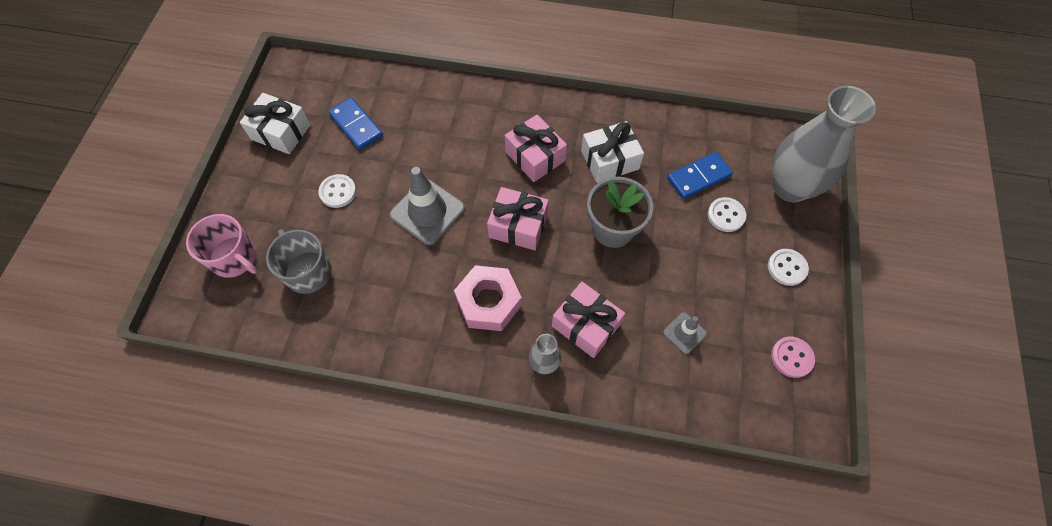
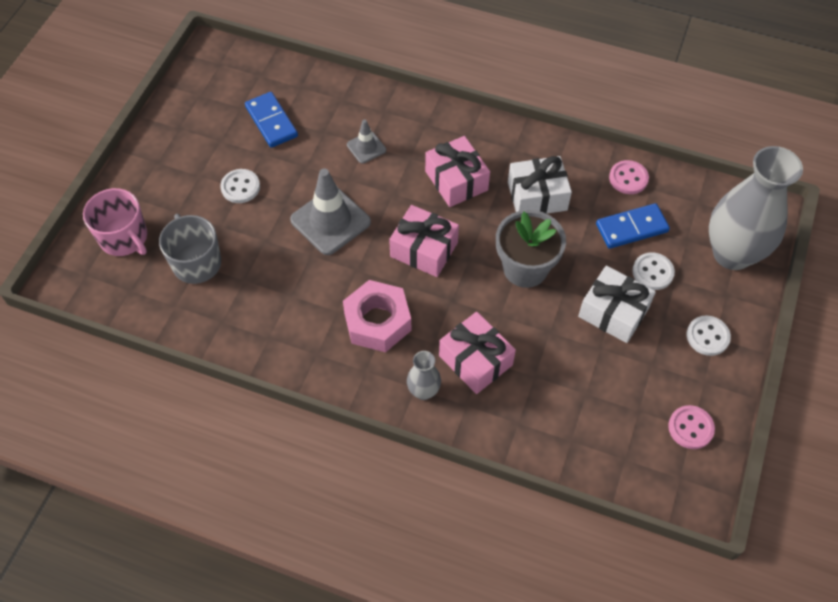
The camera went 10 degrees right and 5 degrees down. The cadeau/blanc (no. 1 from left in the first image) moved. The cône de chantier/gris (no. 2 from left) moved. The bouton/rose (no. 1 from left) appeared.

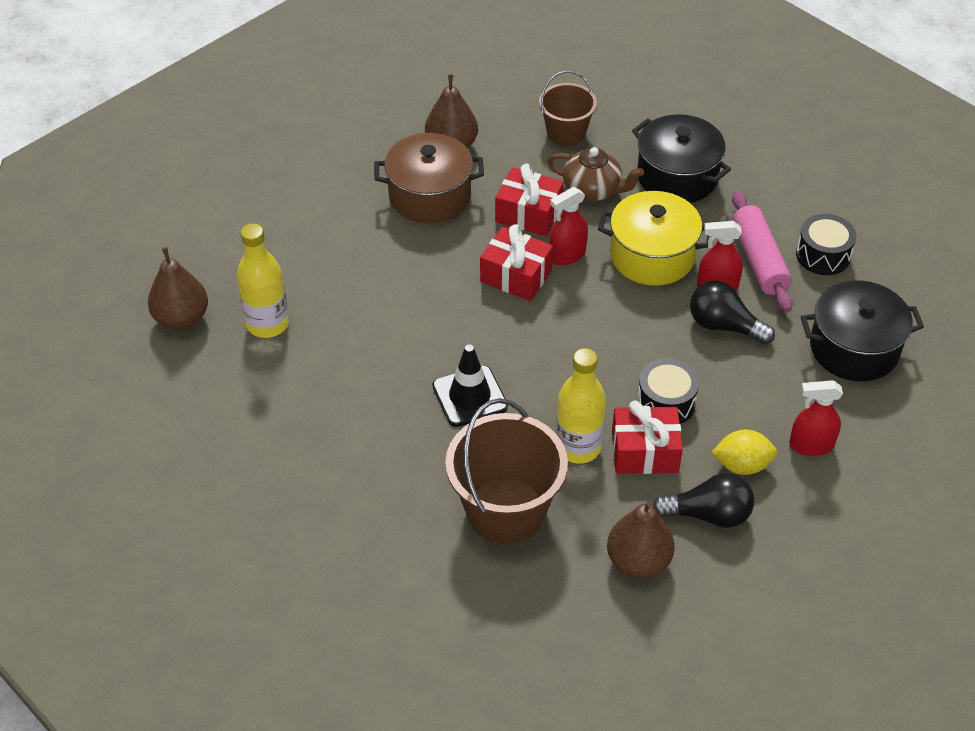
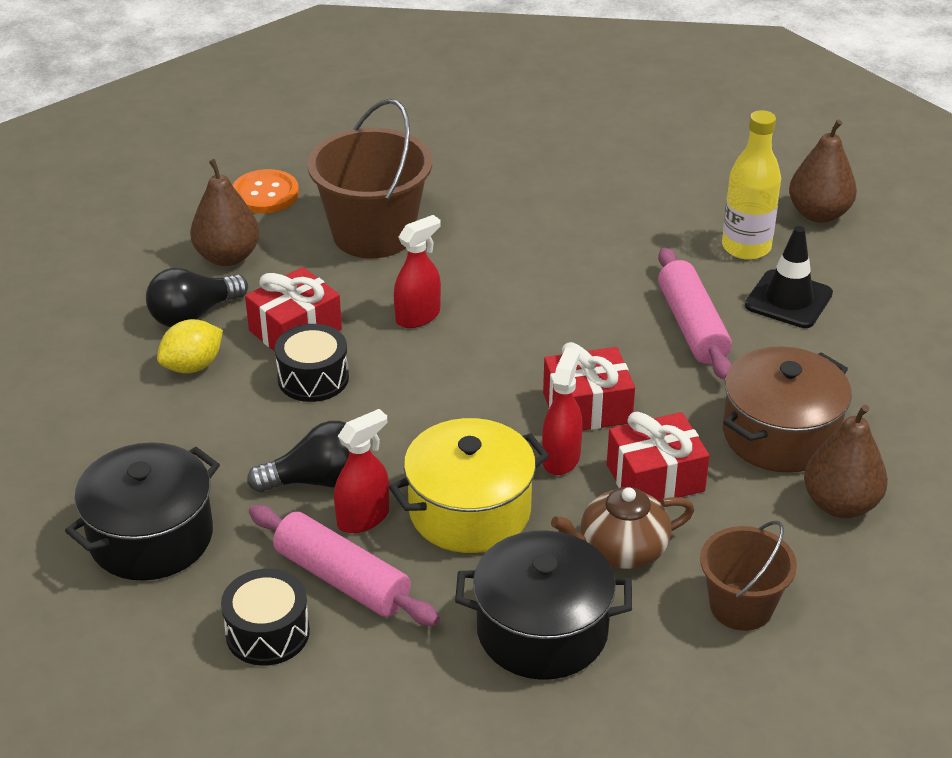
The camera went 140 degrees right and 10 degrees down. The cône de chantier/noir moved. The bouteille/jaune (no. 2 from left) disappeared. The vaporisateur/rouge (no. 3 from left in the first image) moved. The bouton/orange appeared. The rouleau à pâtisserie/rose (no. 2 from left) appeared.

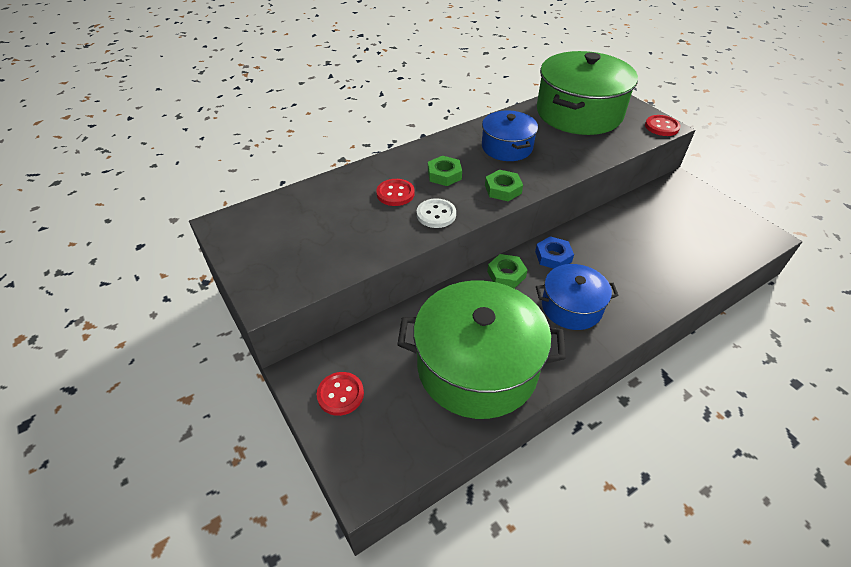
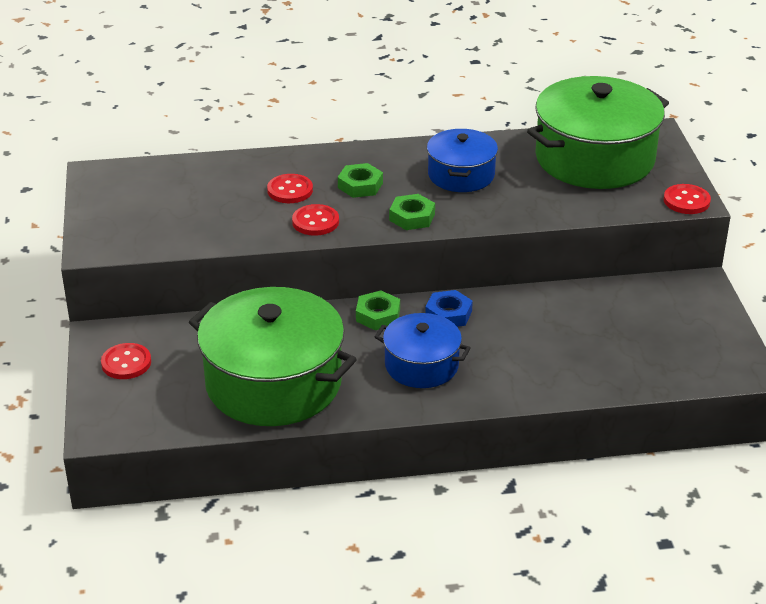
The camera went 25 degrees right and 10 degrees down. The bouton/blanc became the bouton/rouge (no. 3 from left).

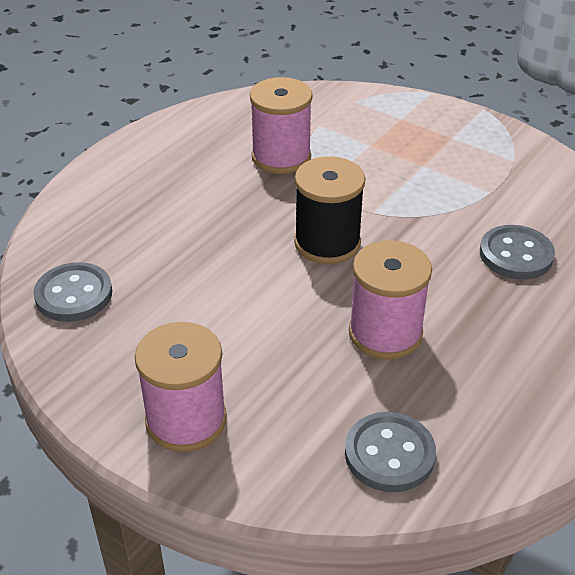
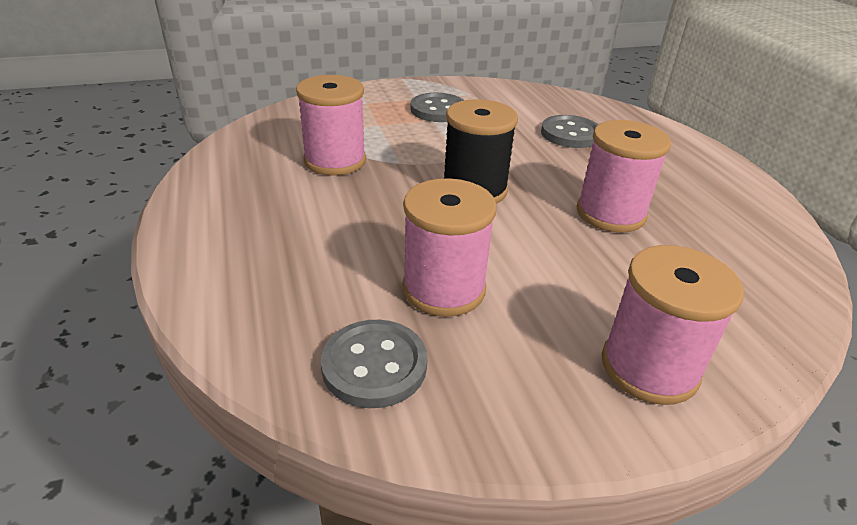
The camera went 55 degrees left and 5 degrees down. The bouton/gris (no. 2 from left) moved. The bobine/rose (no. 2 from left) appeared.

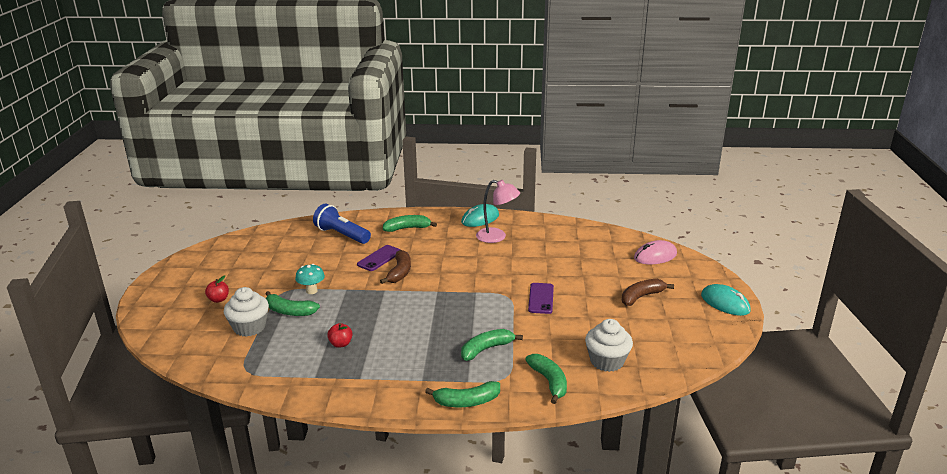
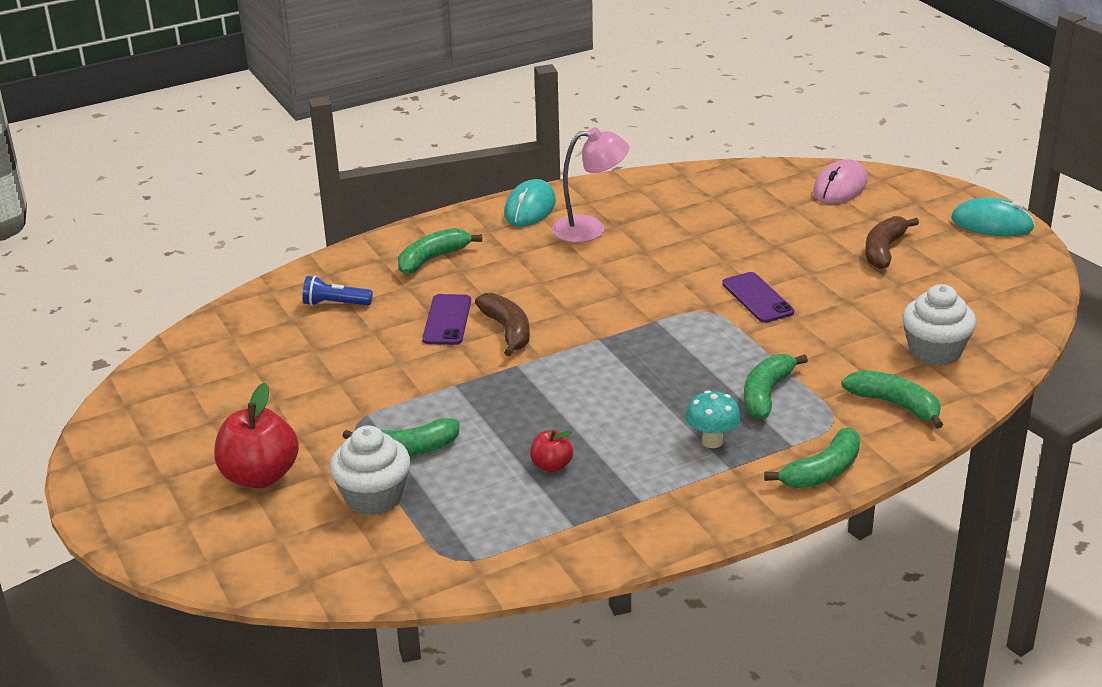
The camera went 30 degrees left and 5 degrees up. The pomme/rouge (no. 1 from left) changed to 1.91 times the size. The champignon/turquoise moved. The lampe de poche/bleu changed to 0.58 times the size.

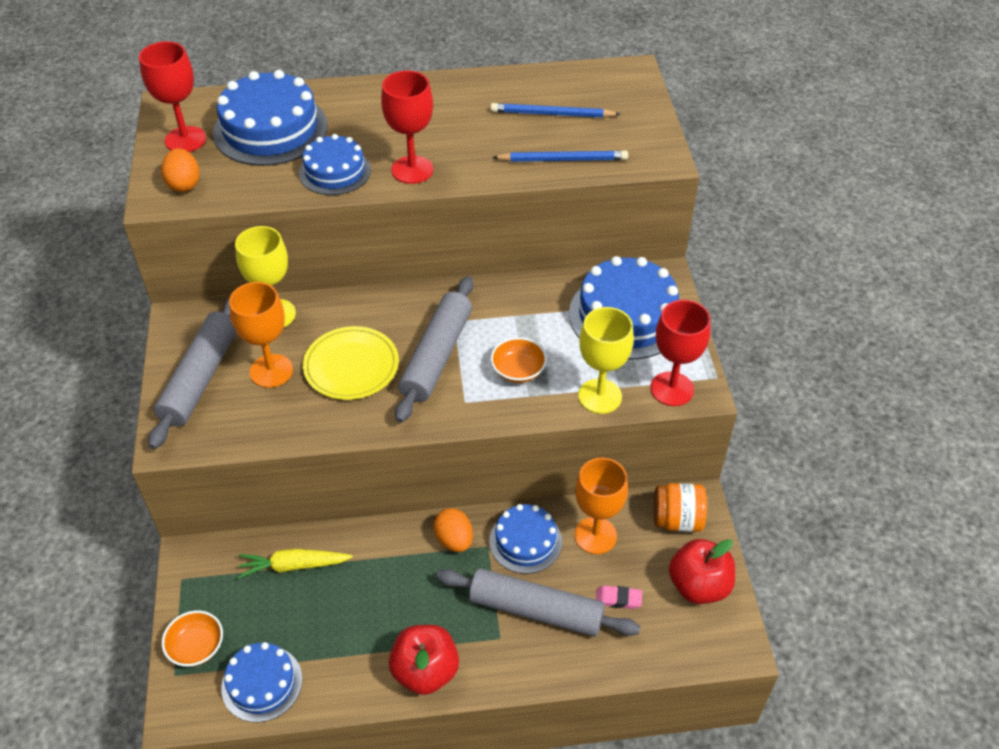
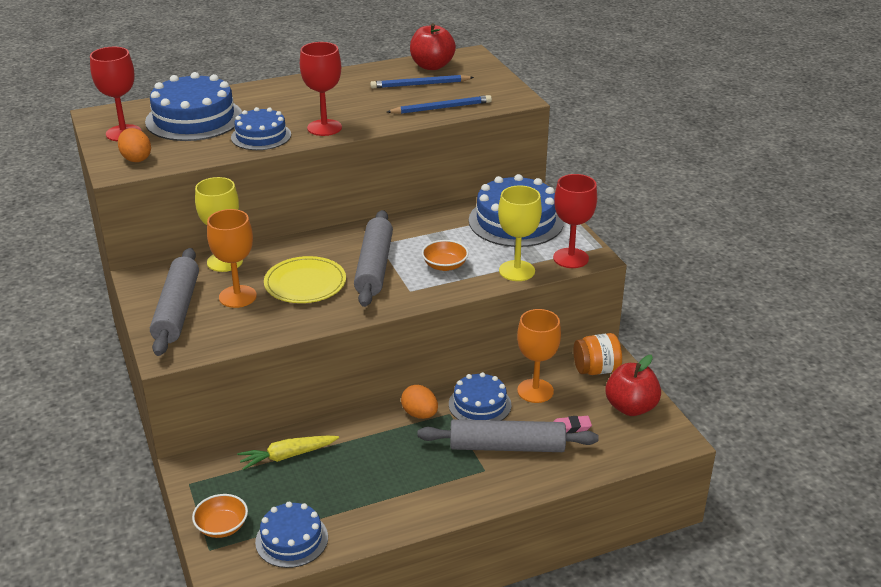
The camera went 15 degrees left and 15 degrees down. The pomme/rouge (no. 1 from left) moved.

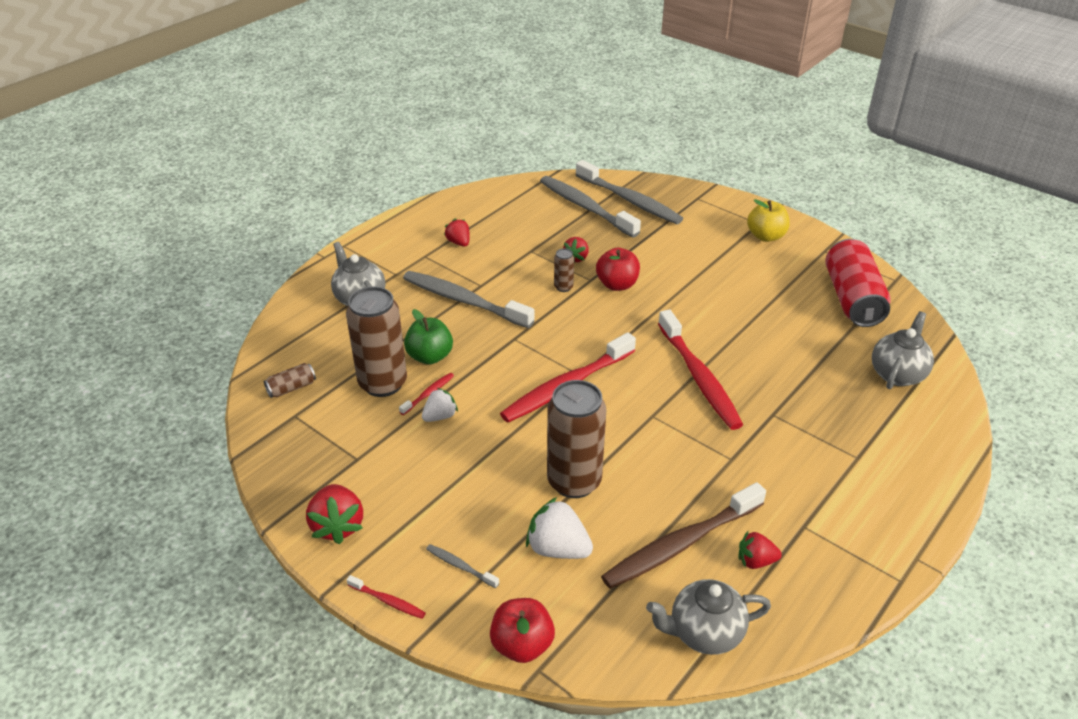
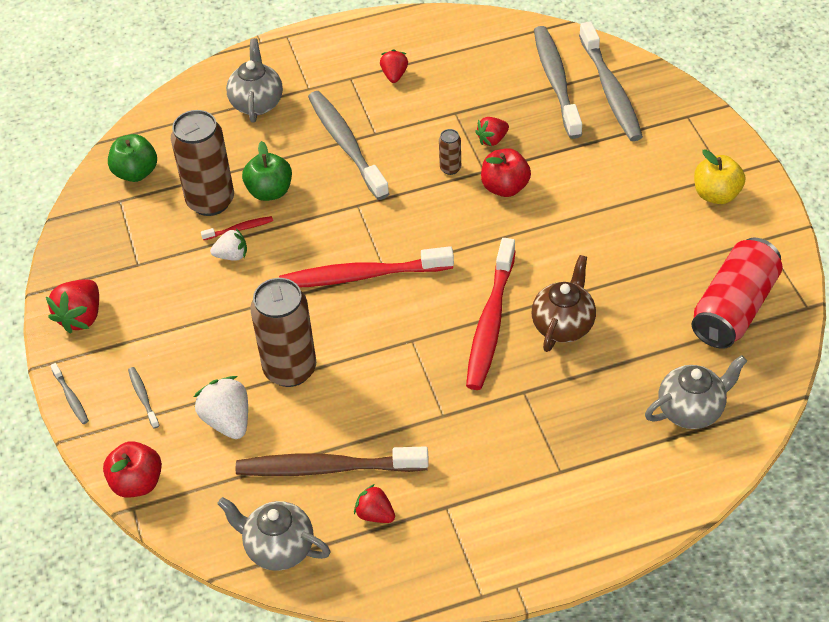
The camera went 35 degrees right and 10 degrees up. The canette/marron (no. 1 from left) was replaced by the pomme/vert (no. 1 from left). The brosse à dents/rouge (no. 1 from left) became the brosse à dents/gris (no. 1 from left). The théière/marron appeared.

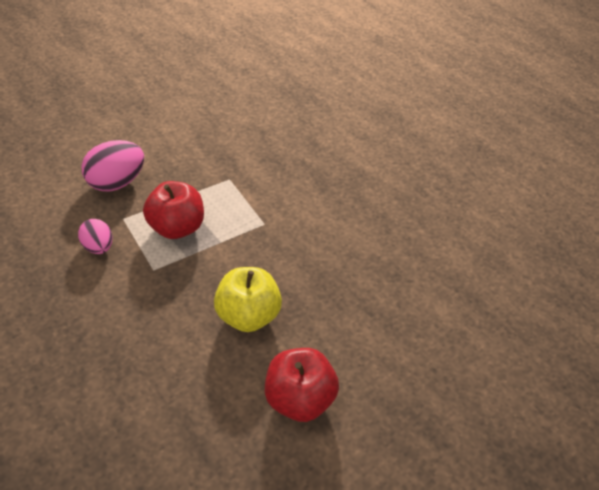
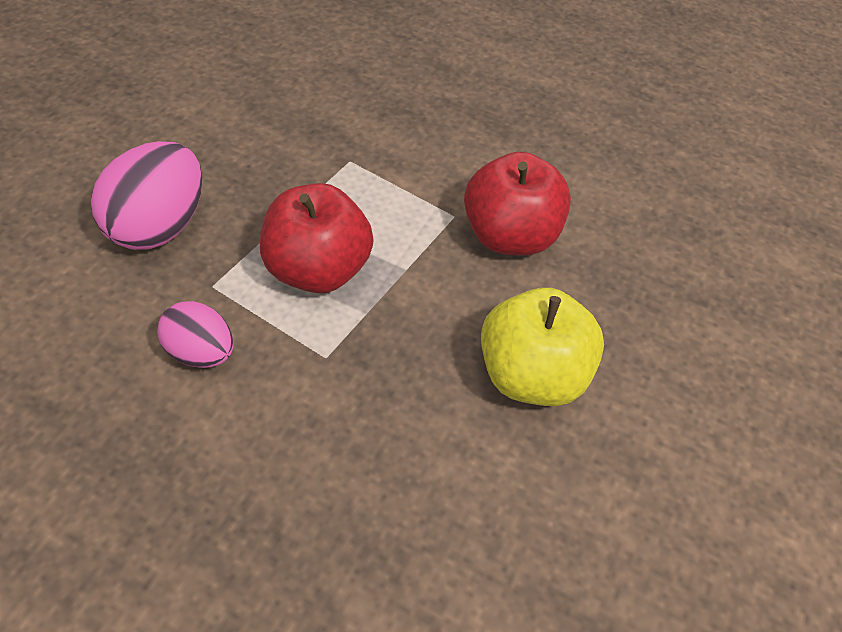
The camera went 25 degrees left and 5 degrees up. The pomme/rouge (no. 2 from left) moved.

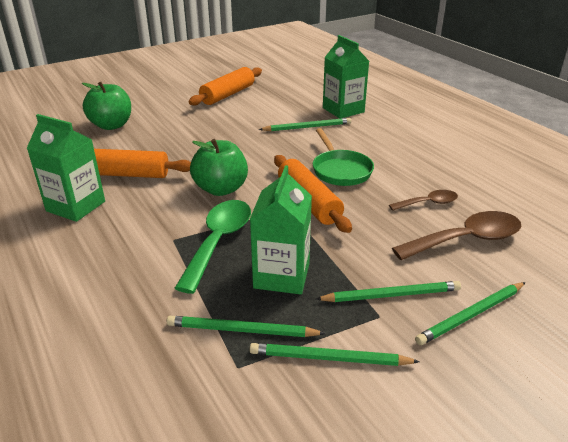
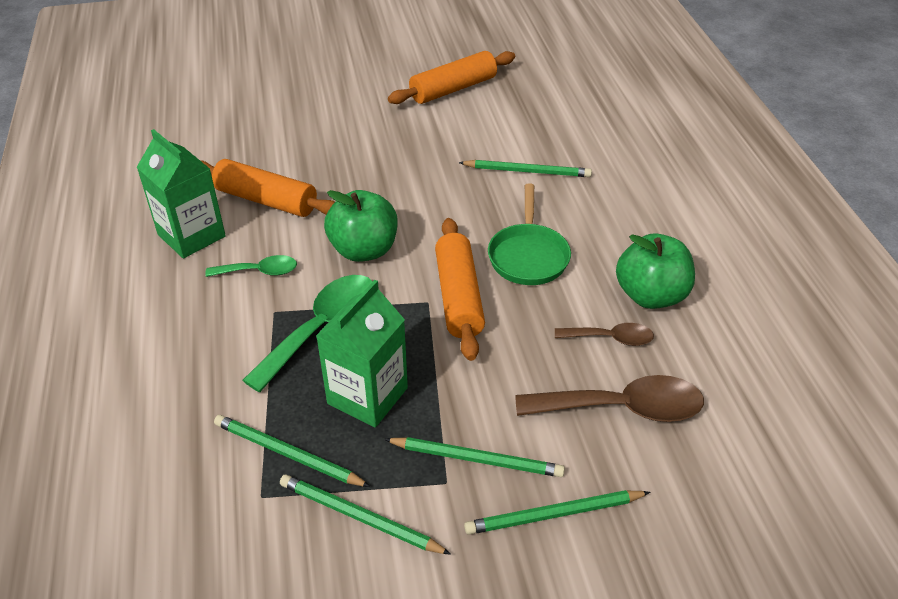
The camera went 20 degrees right and 10 degrees up. The pomme/vert (no. 1 from left in the first image) moved. The brique de lait/vert (no. 3 from left) disappeared. The cuillère/vert (no. 1 from left) appeared.

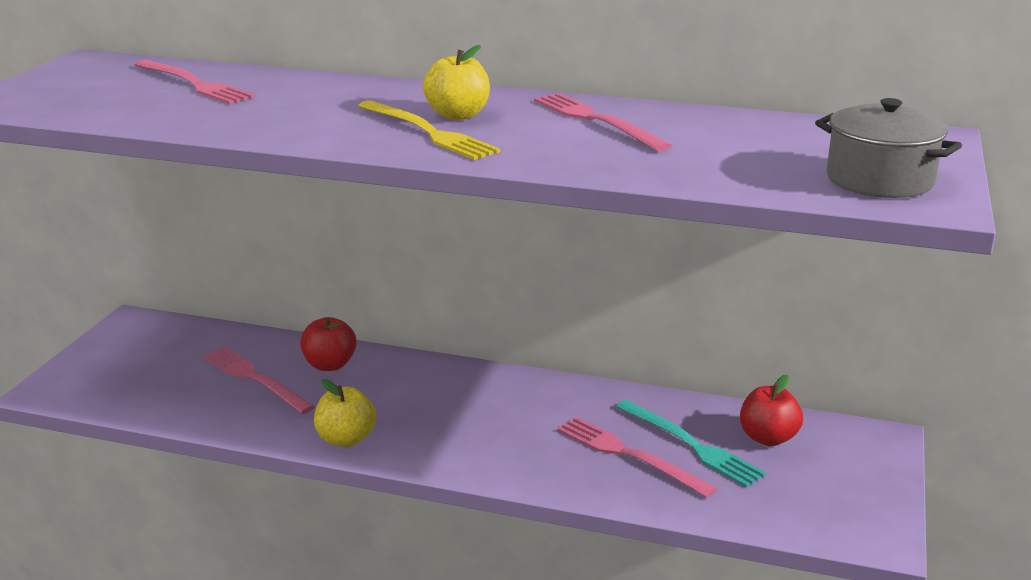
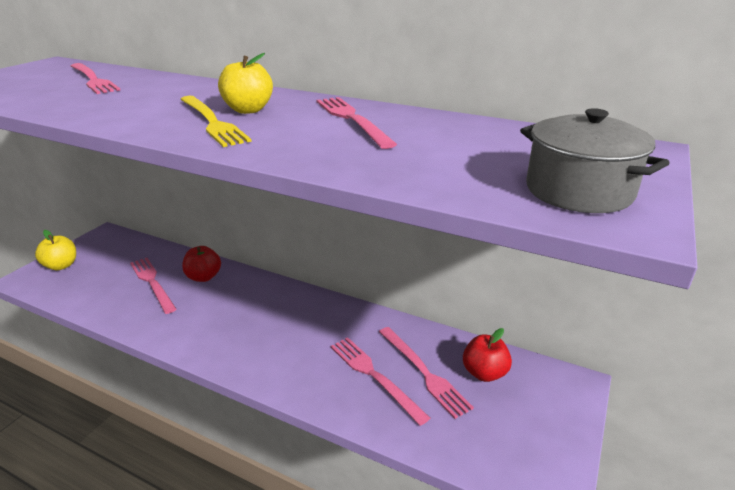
The camera went 10 degrees right and 5 degrees up. The pomme/jaune (no. 1 from left) moved. The fourchette/turquoise became the fourchette/rose (no. 5 from left).

